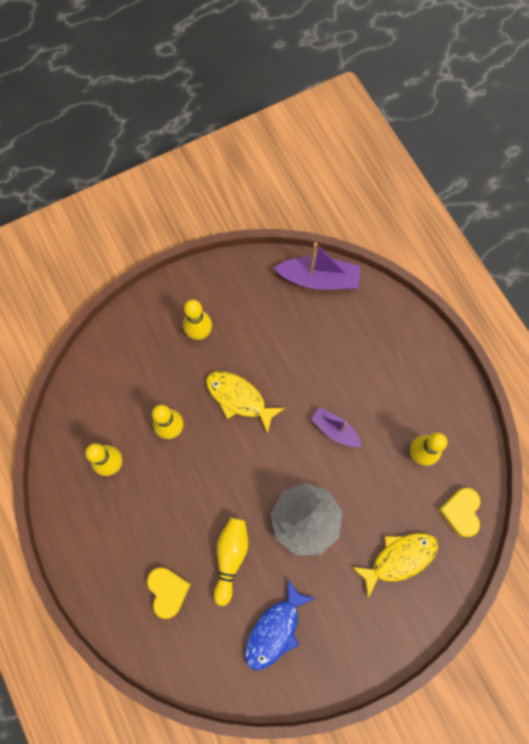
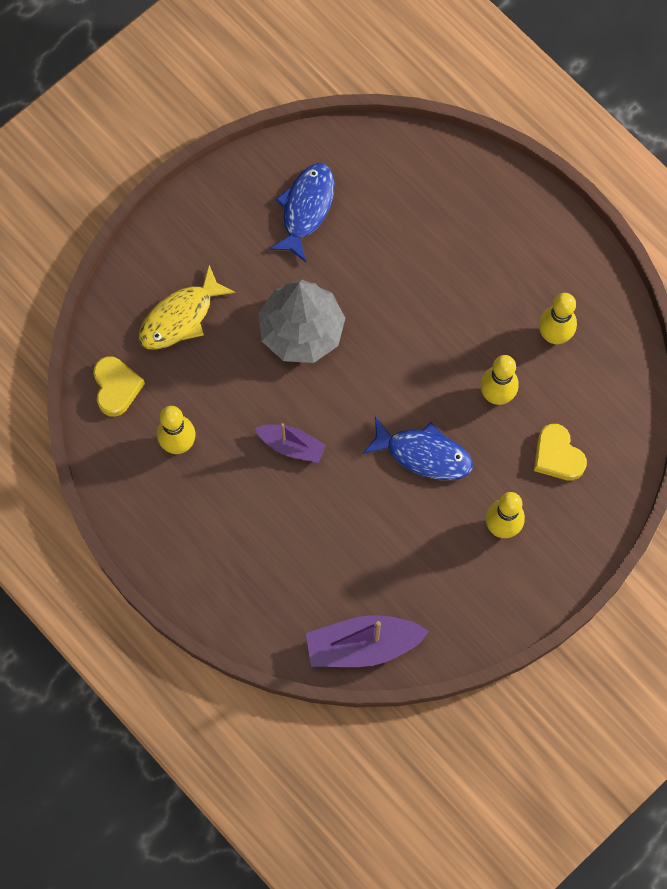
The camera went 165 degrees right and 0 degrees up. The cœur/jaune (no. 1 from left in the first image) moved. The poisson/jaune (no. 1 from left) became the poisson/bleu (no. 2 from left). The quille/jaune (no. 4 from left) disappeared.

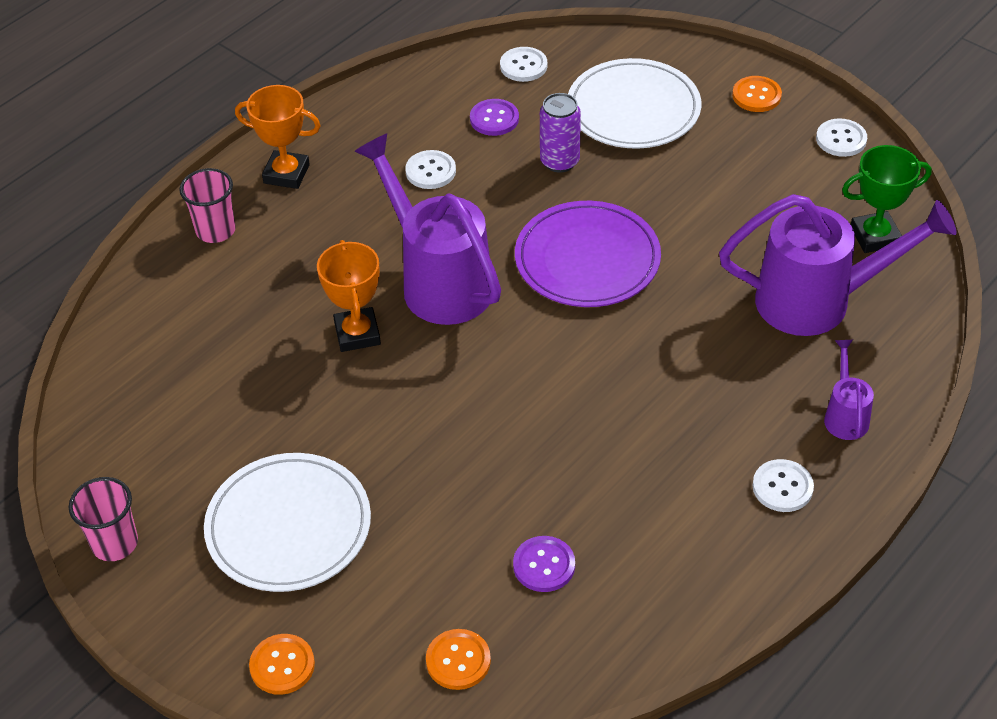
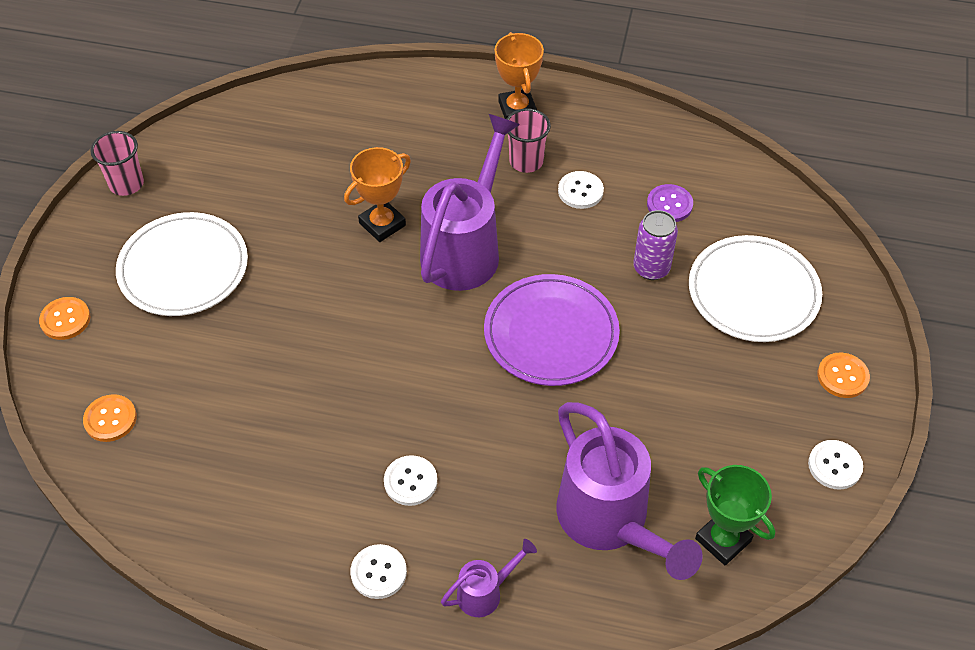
The camera went 60 degrees right and 5 degrees up. The gobelet/rose (no. 2 from left) moved. The bouton/blanc (no. 2 from left) moved. The bouton/violet (no. 2 from left) disappeared.

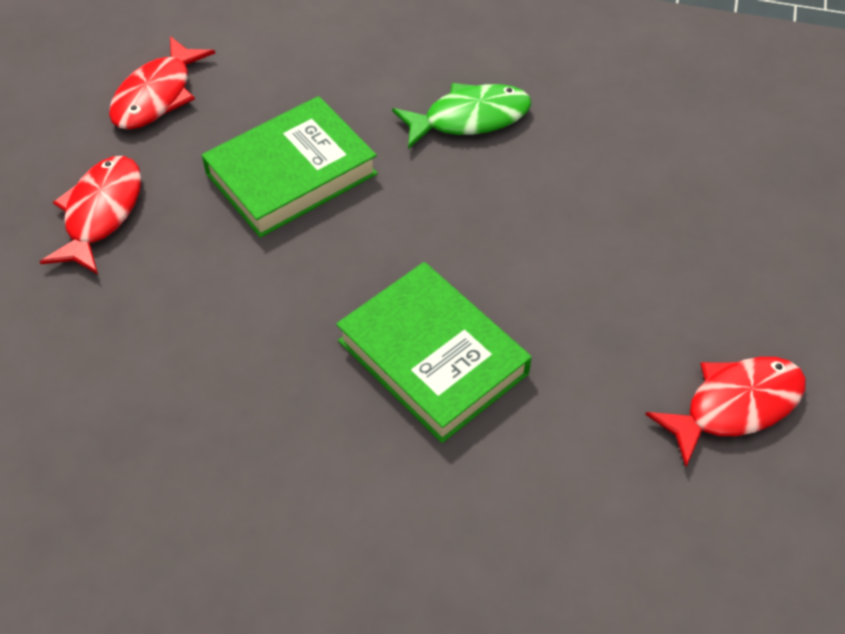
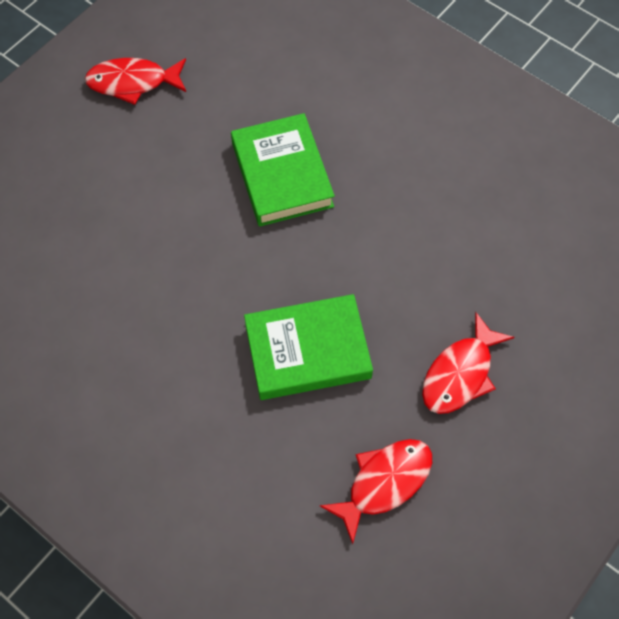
The camera went 155 degrees left and 10 degrees up. The poisson/vert disappeared.

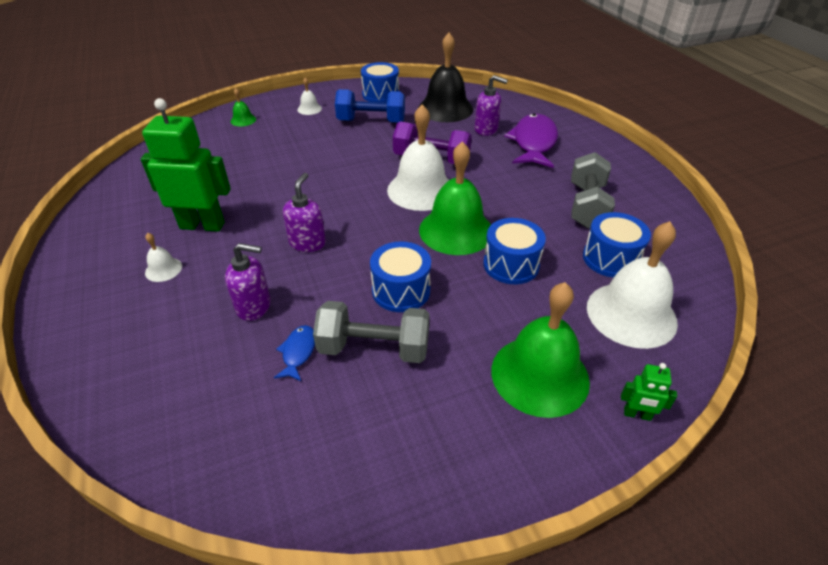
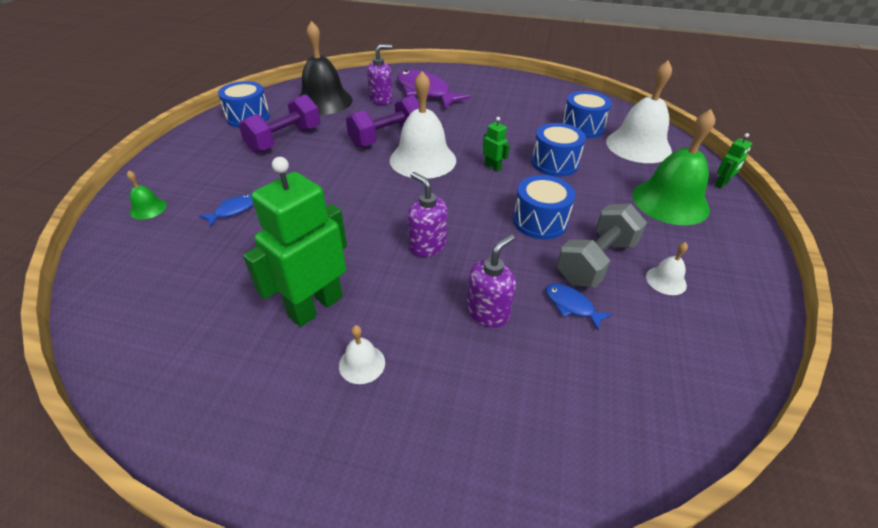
The camera went 55 degrees left and 0 degrees up. The cloche/blanc (no. 2 from left in the first image) moved. The haltère/bleu became the haltère/violet (no. 1 from left). The cloche/vert (no. 2 from left) was replaced by the robot/vert (no. 2 from left). The haltère/gris (no. 2 from left) disappeared. The poisson/bleu (no. 1 from left) appeared.

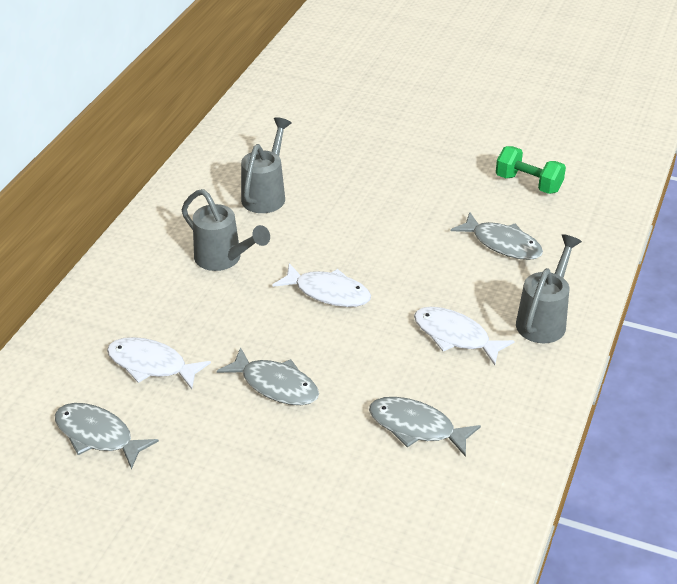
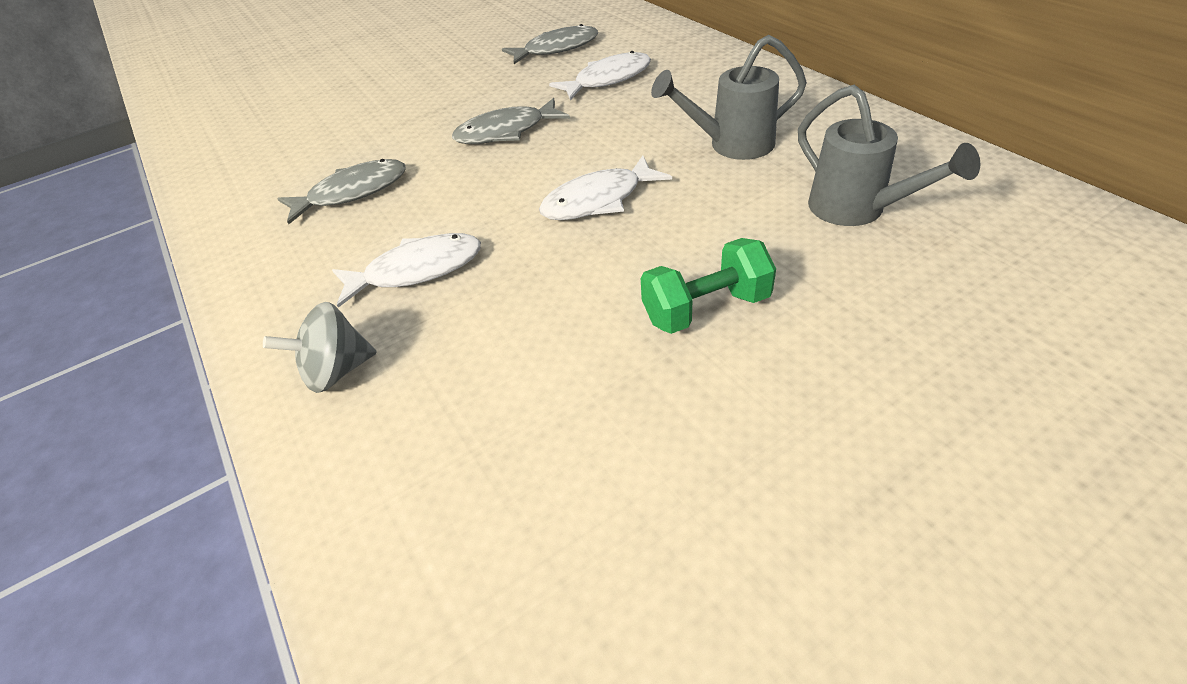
The camera went 130 degrees right and 5 degrees up. The poisson/gris (no. 4 from left) disappeared. The haltère/vert moved. The arrosoir/gris (no. 3 from left) was replaced by the toupie/gris.

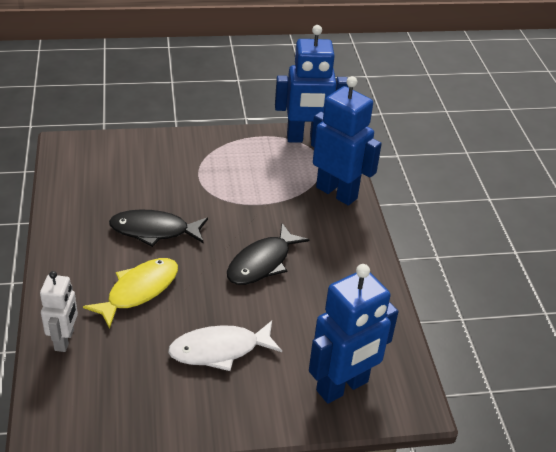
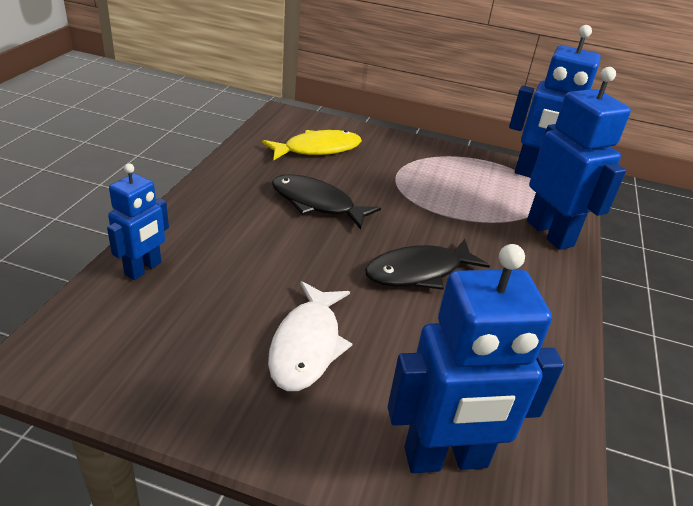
The camera went 25 degrees right and 5 degrees down. The robot/blanc became the robot/bleu (no. 1 from left). The poisson/jaune moved. The poisson/blanc turned 90 degrees counterclockwise.

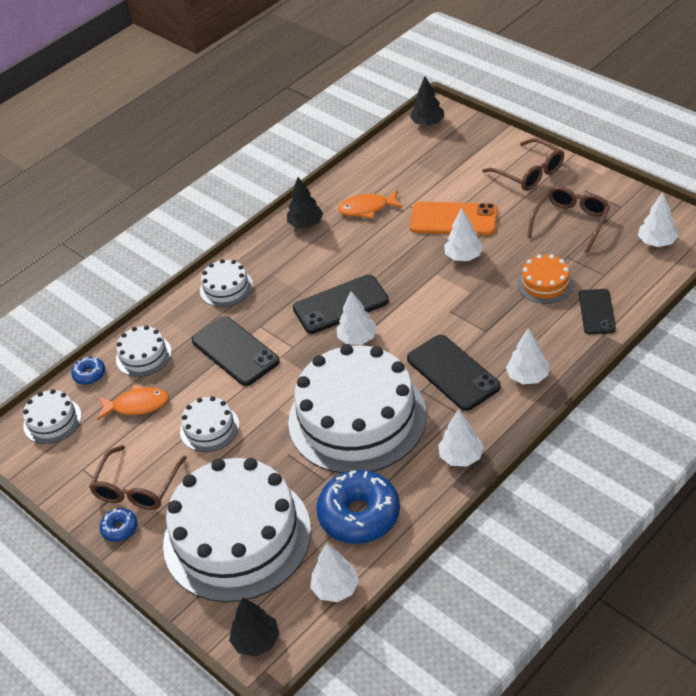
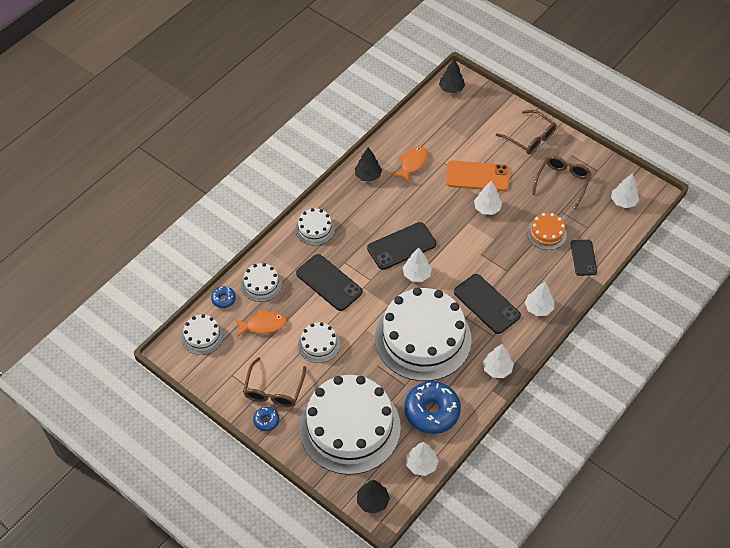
The camera went 10 degrees left and 10 degrees up. The poisson/orange (no. 2 from left) turned 135 degrees clockwise.

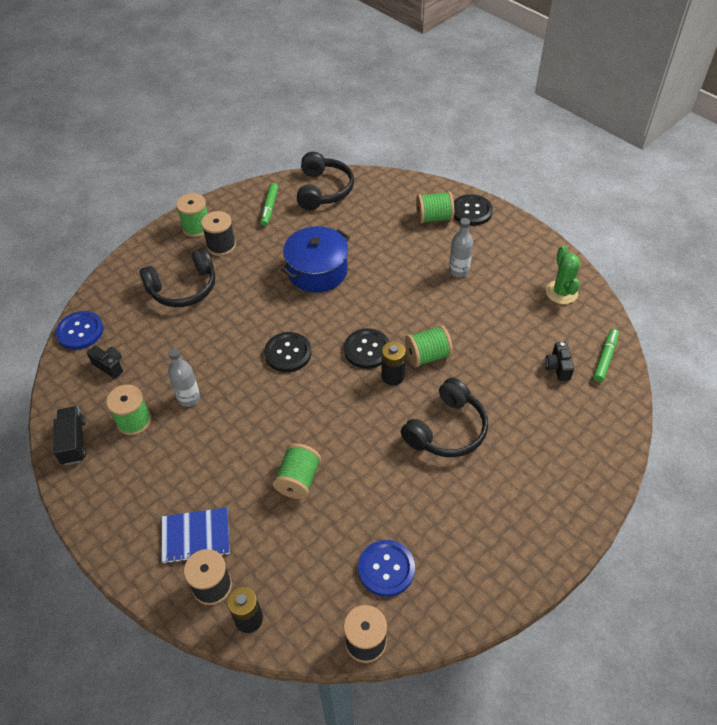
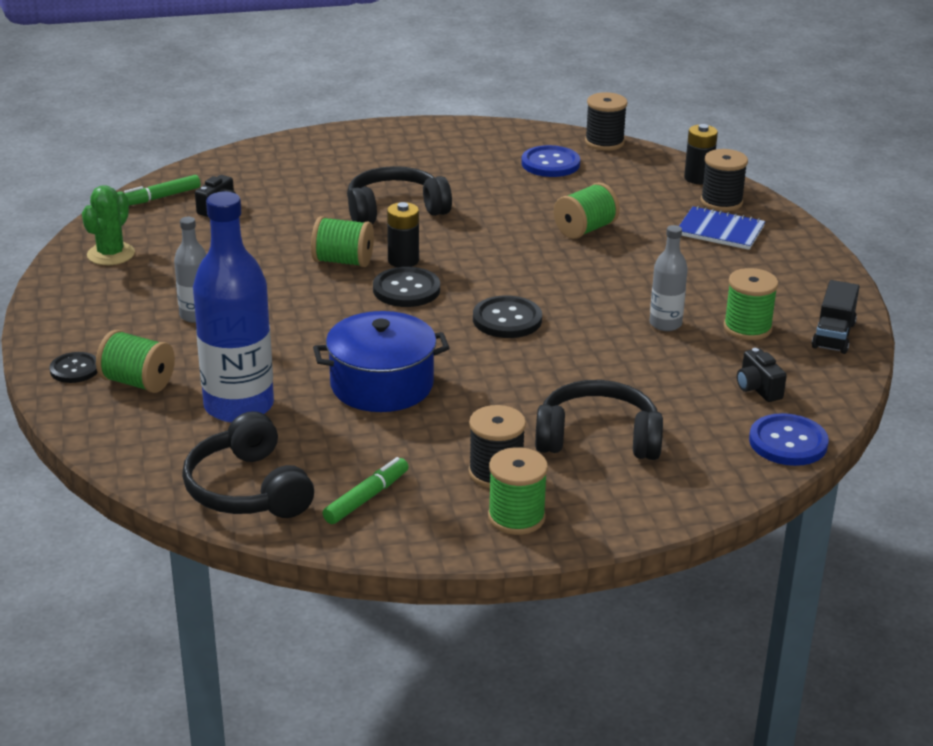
The camera went 150 degrees left and 20 degrees down. The casque audio/noir (no. 2 from left in the first image) turned 60 degrees counterclockwise. The bouton/noir (no. 3 from left in the first image) changed to 0.66 times the size. The bouteille/bleu appeared.

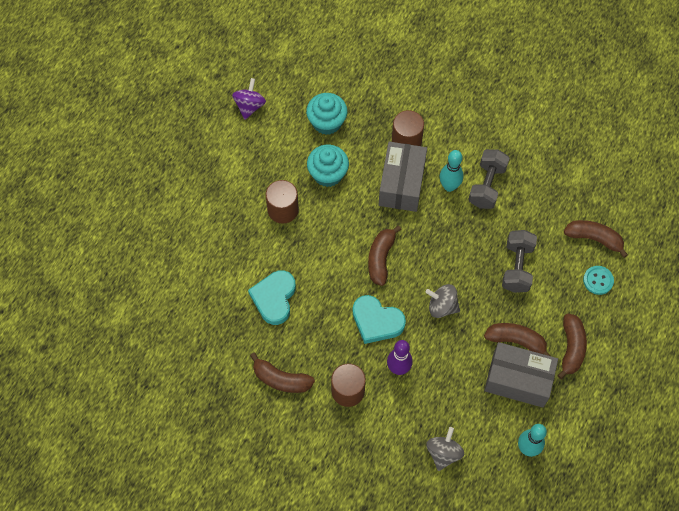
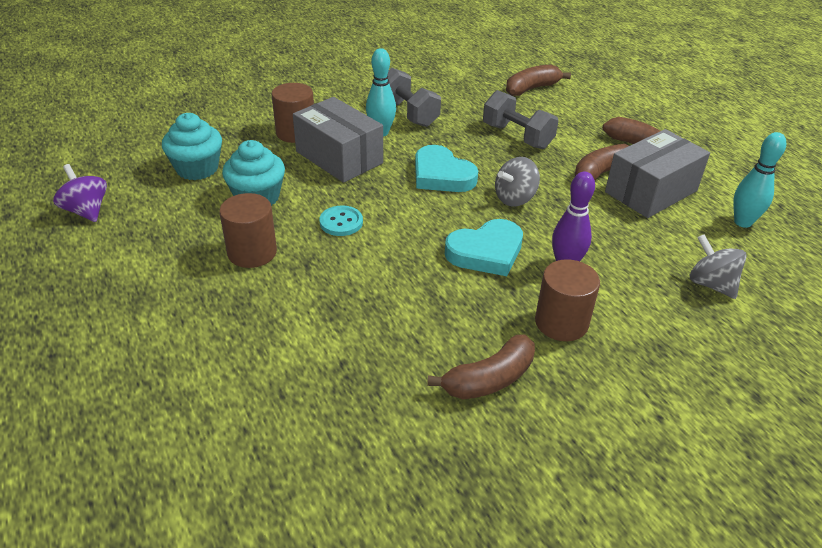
The camera went 55 degrees left and 25 degrees down. The cœur/turquoise (no. 1 from left) moved. The banane/marron (no. 2 from left) disappeared. The bouton/turquoise moved.

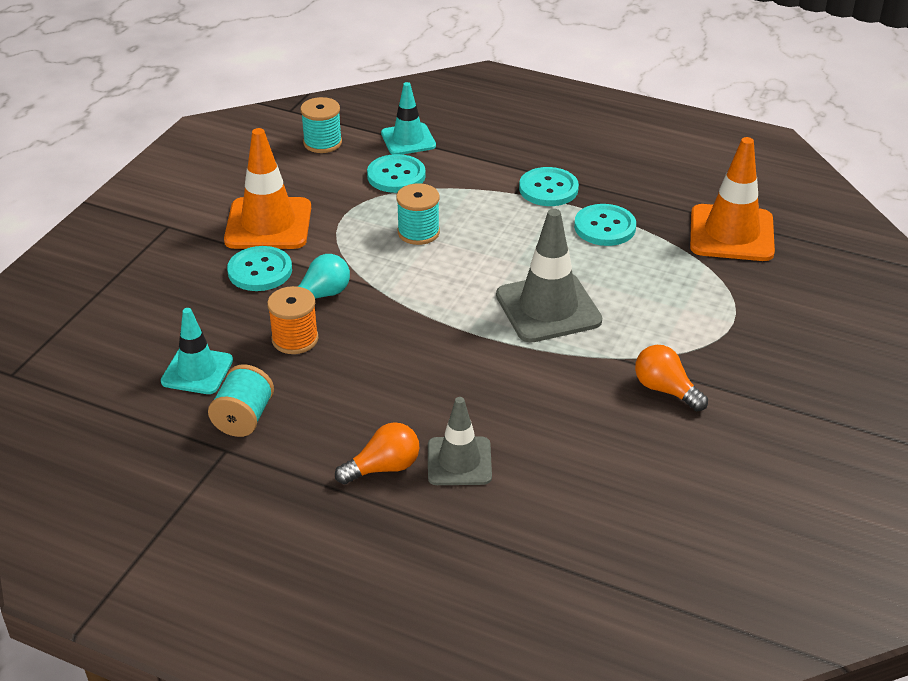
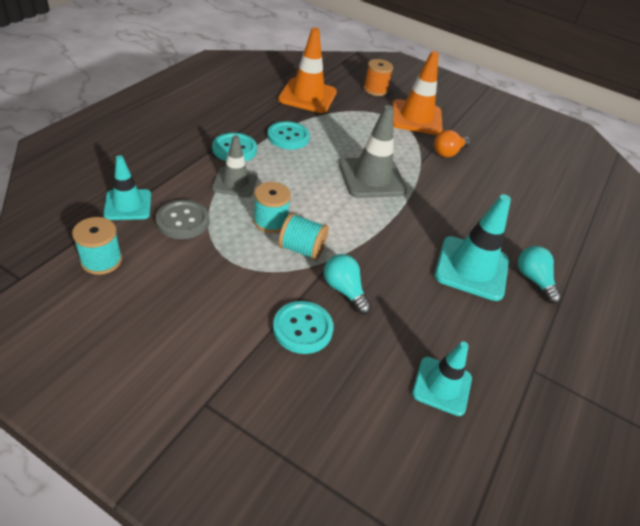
The camera went 90 degrees left and 5 degrees up. The bobine/turquoise (no. 1 from left in the first image) moved. The cône de chantier/orange (no. 1 from left in the first image) moved. The bobine/orange moved. The ampoule/orange (no. 1 from left) became the ampoule/turquoise (no. 2 from left). The bouton/turquoise (no. 2 from left) became the bouton/gris. The cône de chantier/gris (no. 1 from left) moved. The cône de chantier/turquoise (no. 3 from left) appeared.

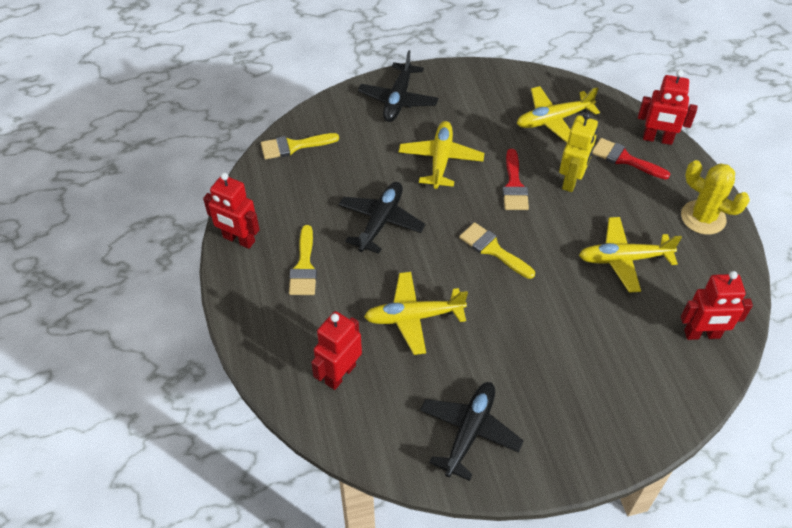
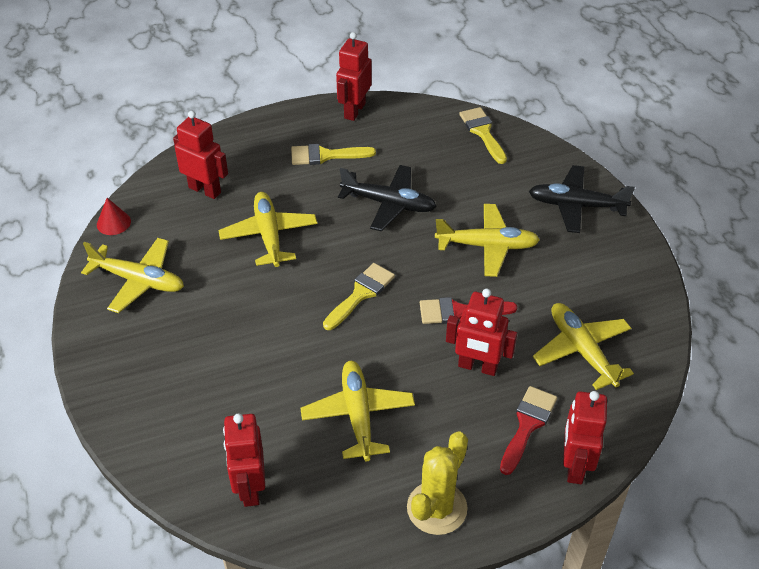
The camera went 85 degrees right and 5 degrees down. The avion/noir (no. 3 from left) became the avion/jaune (no. 1 from left). The robot/jaune became the robot/rouge (no. 4 from left). The cône/rouge appeared.

